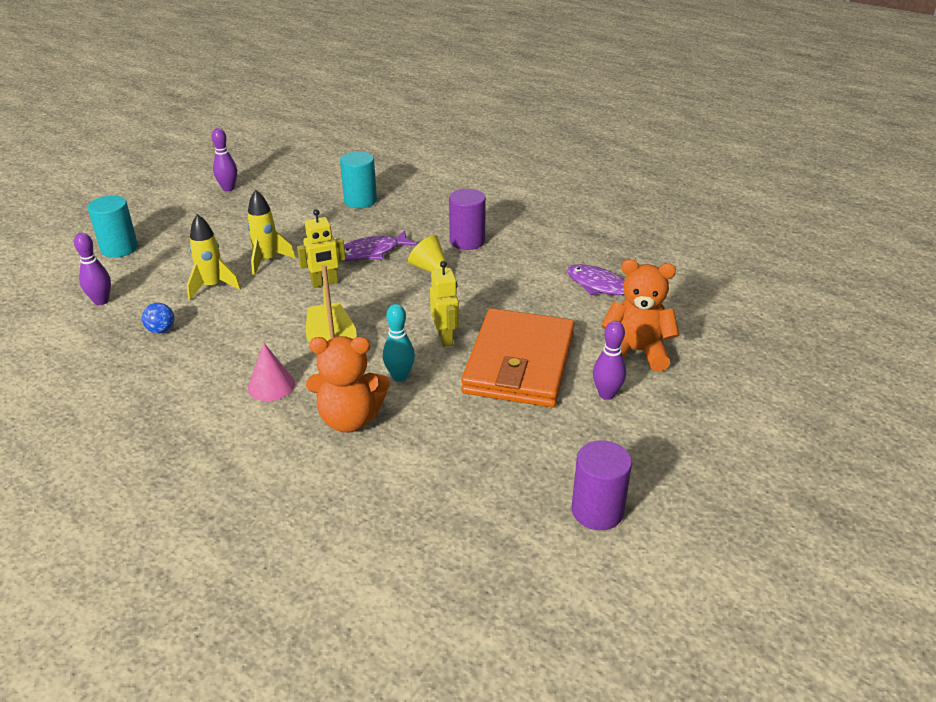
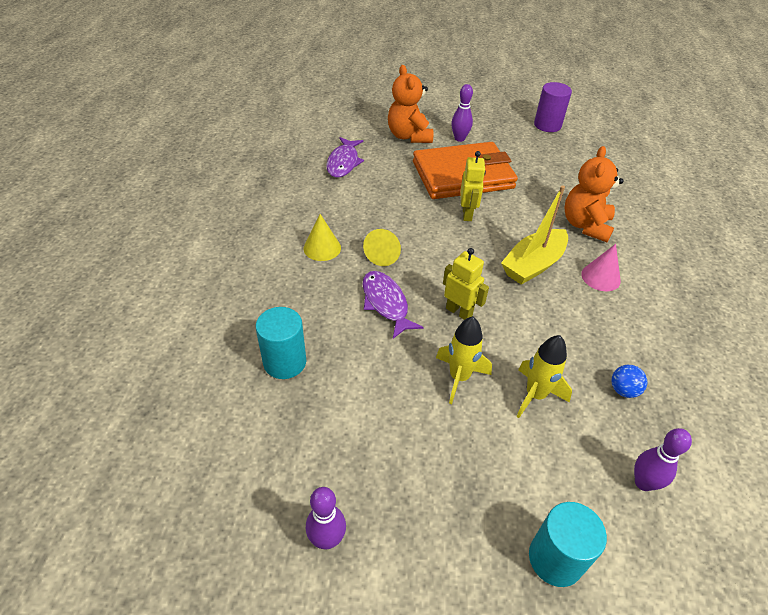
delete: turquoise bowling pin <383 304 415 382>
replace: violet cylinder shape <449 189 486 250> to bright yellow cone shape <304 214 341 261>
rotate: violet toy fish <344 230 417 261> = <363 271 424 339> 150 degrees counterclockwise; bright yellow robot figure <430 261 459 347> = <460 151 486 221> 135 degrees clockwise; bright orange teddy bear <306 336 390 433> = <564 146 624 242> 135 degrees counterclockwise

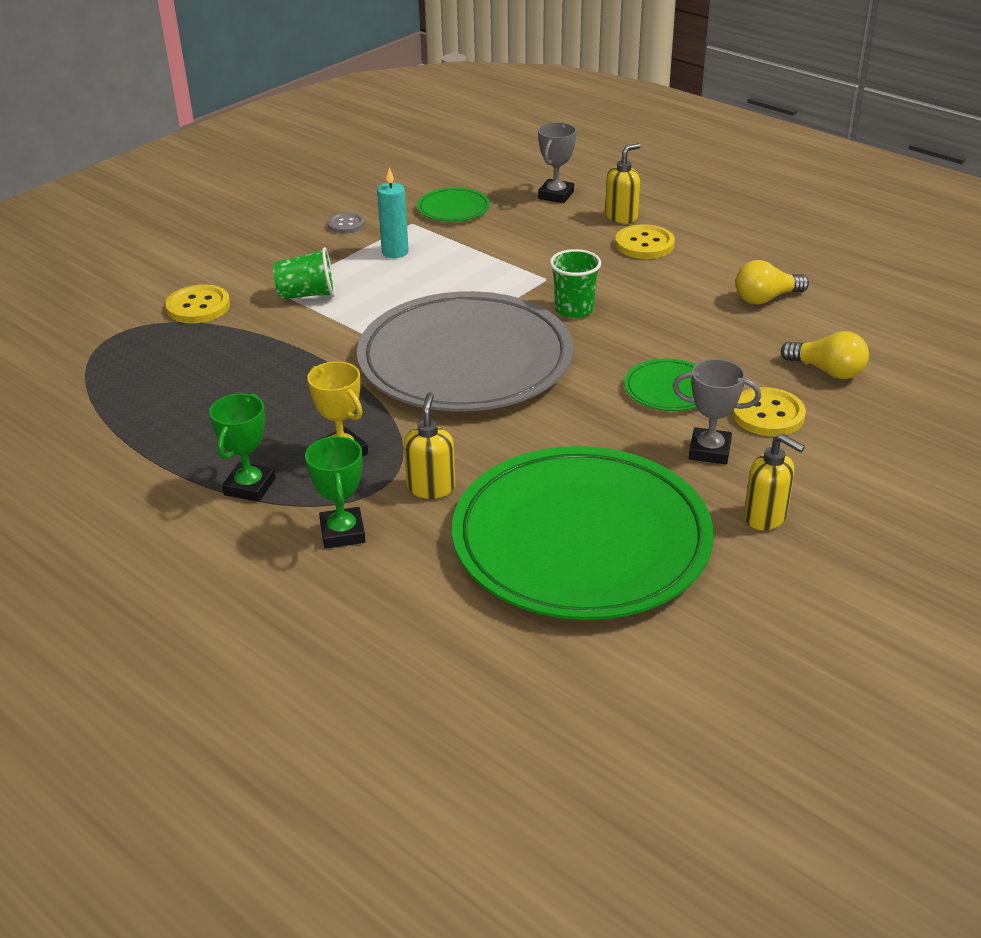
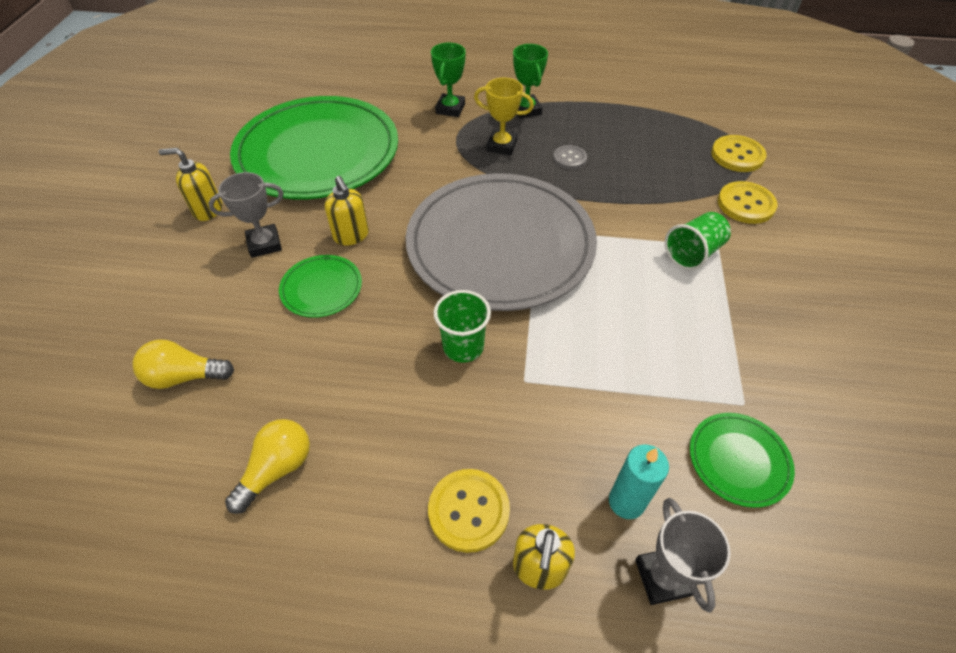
move: turquoise pillar candle <377 167 409 258> to <609 444 669 519>; gray sewing button <327 213 365 234> to <553 145 587 169>; bright yellow sewing button <732 387 806 436> to <711 135 767 172>; bright yellow pump bottle <404 392 455 499> to <324 176 369 246>
rotate: leaf-green prize cup <305 436 366 549> = <431 43 466 117> 60 degrees clockwise

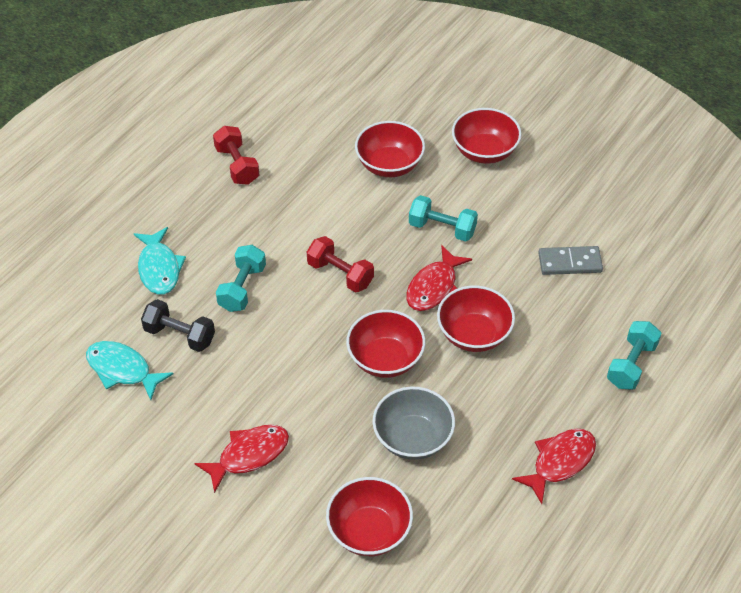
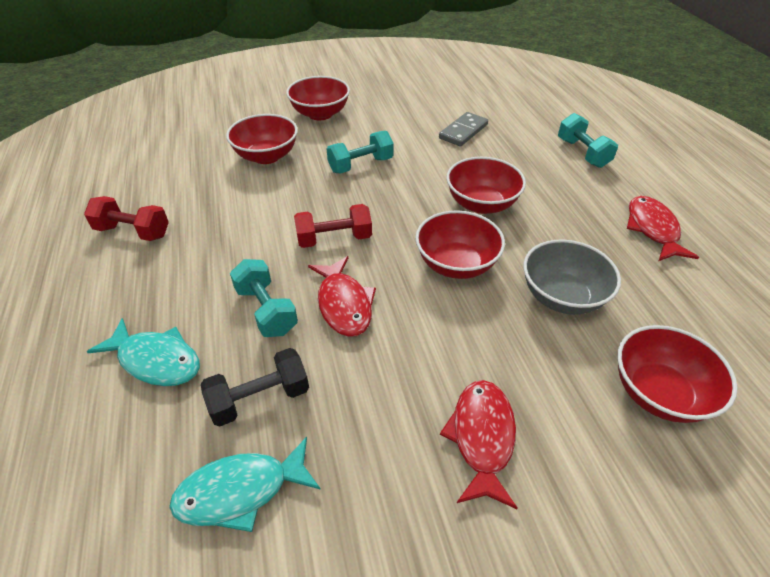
move: scarlet toy fish <406 245 472 311> to <308 256 376 337>

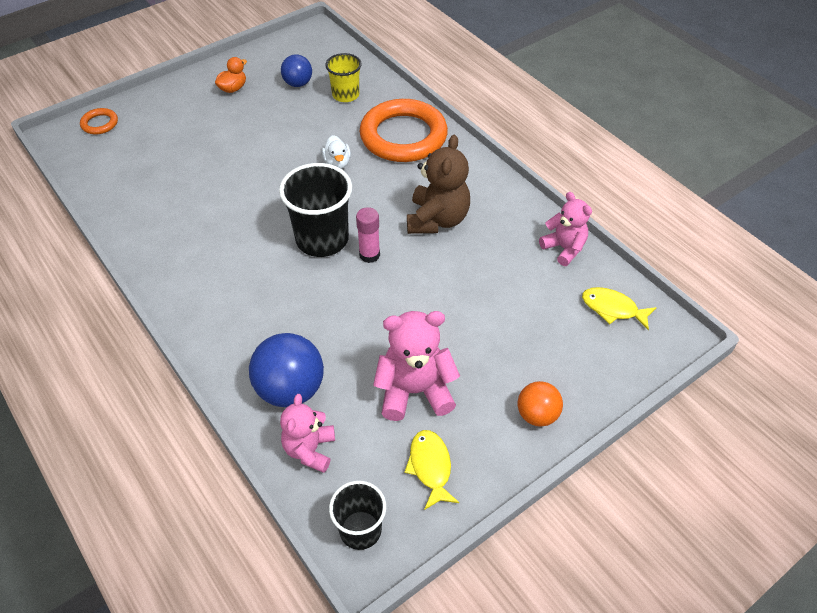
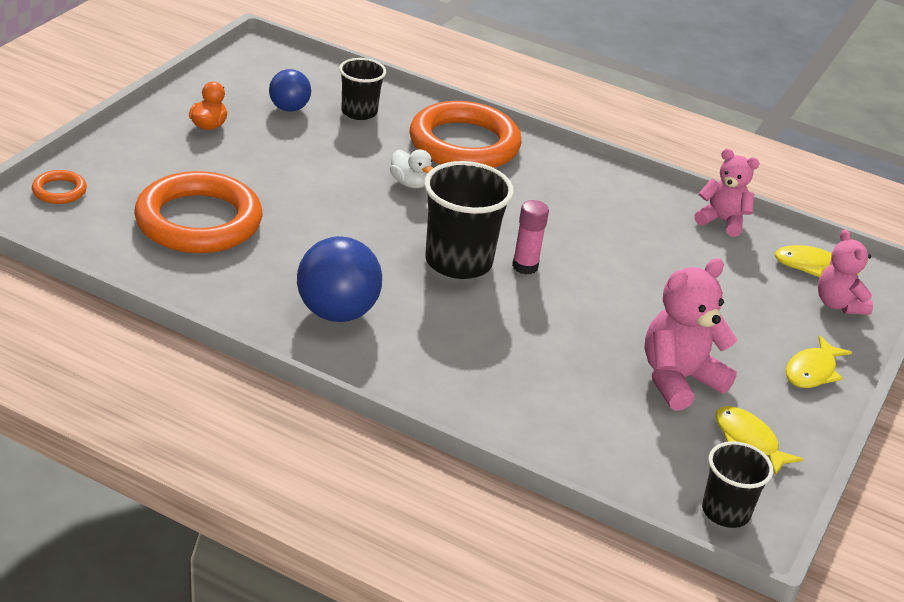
delete: russet teddy bear <407 135 470 234>
insert: bright orange ring <134 171 262 253>
move: blue play ball <249 333 324 407> to <297 236 382 322>; pink teddy bear <280 394 335 473> to <818 229 873 315>
replace: bright orange play ball <518 381 563 427> to bright yellow toy fish <786 335 852 388>
recolor: bright yellow beaker <325 53 362 102> to black beaker <339 58 386 120>

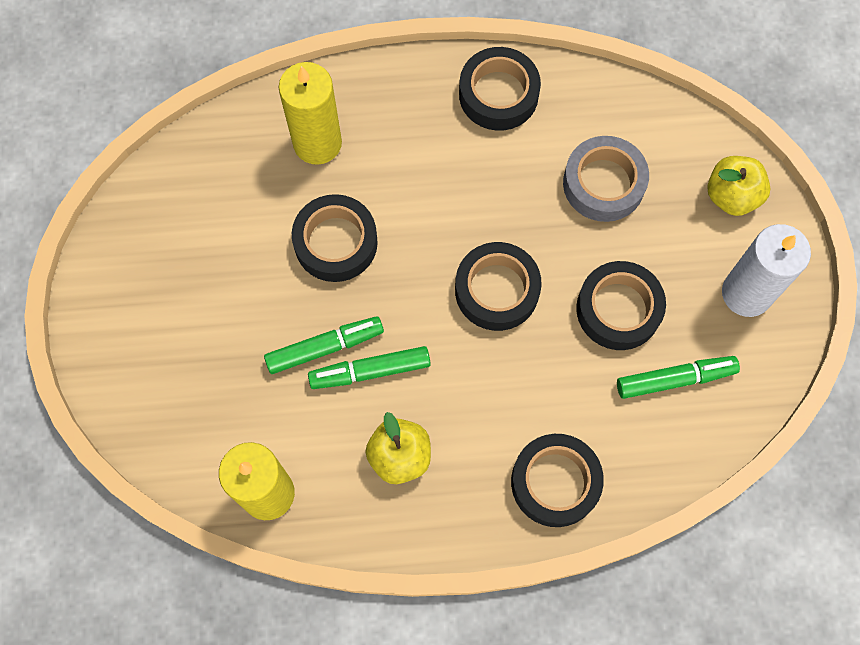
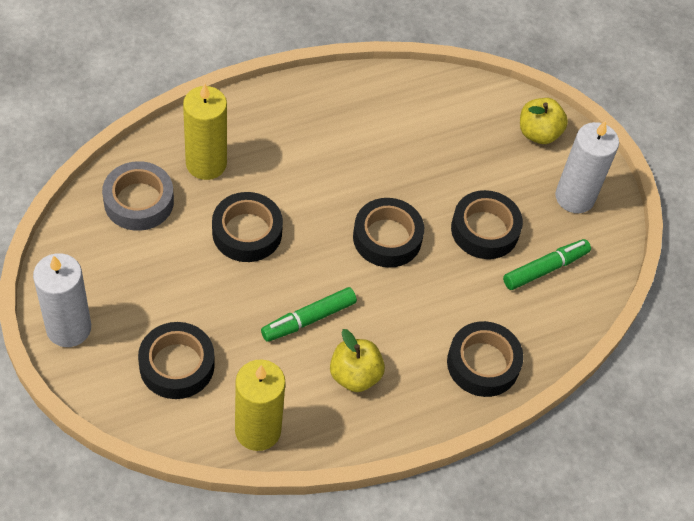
delete: leaf-green marker <264 316 384 374>
insert: white pillar candle <33 253 91 347>
move: black roll of tape <459 47 541 131> to <138 322 215 399>; gray roll of tape <563 136 649 222> to <102 161 174 231>

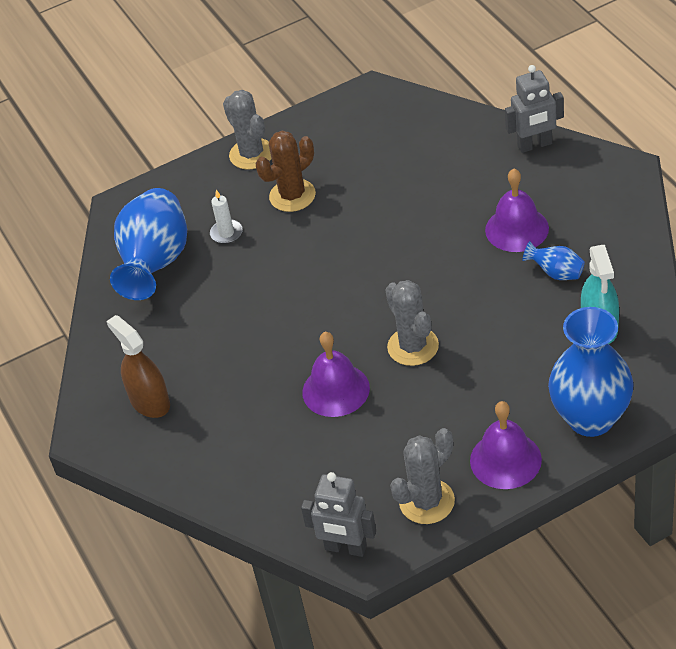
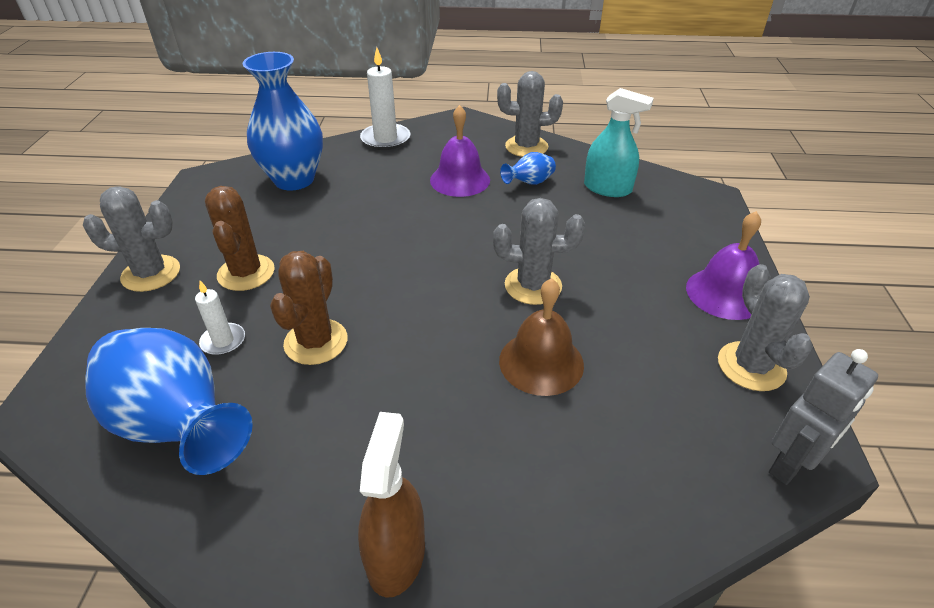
insert: gray prickly plant <497 71 563 157>; russet prickly plant <270 251 348 365>
move: blue flower vase <548 307 634 437> to <243 52 323 191>
replace: gray robot figure <505 65 564 153> to white pillar candle <360 47 410 150>
recolor: violet school bell <302 332 370 417> to russet school bell <499 278 584 396>
rotate: russet spray cleaner <106 315 170 418> = <358 412 425 598> 105 degrees clockwise

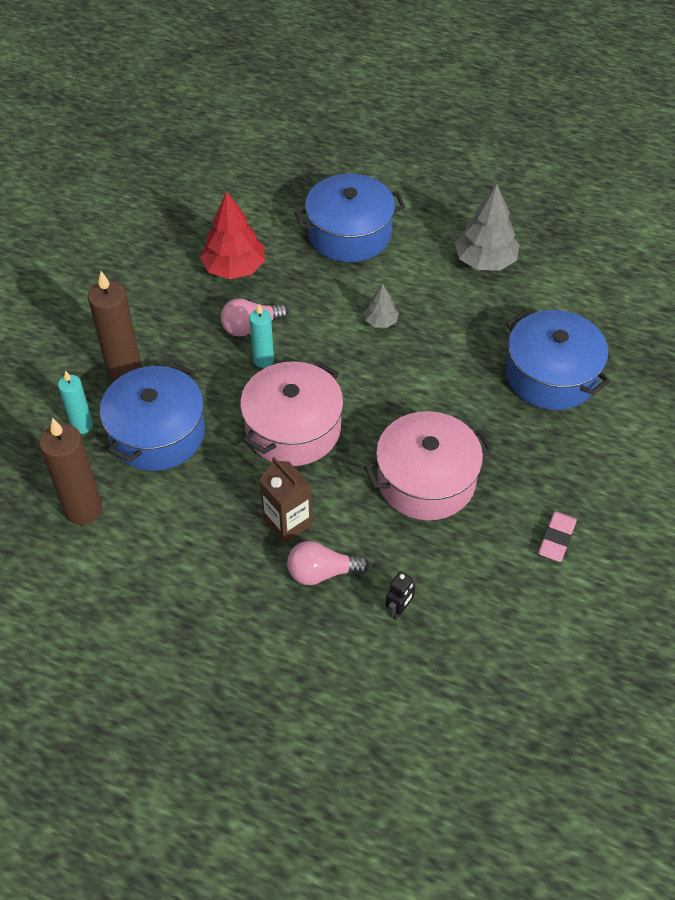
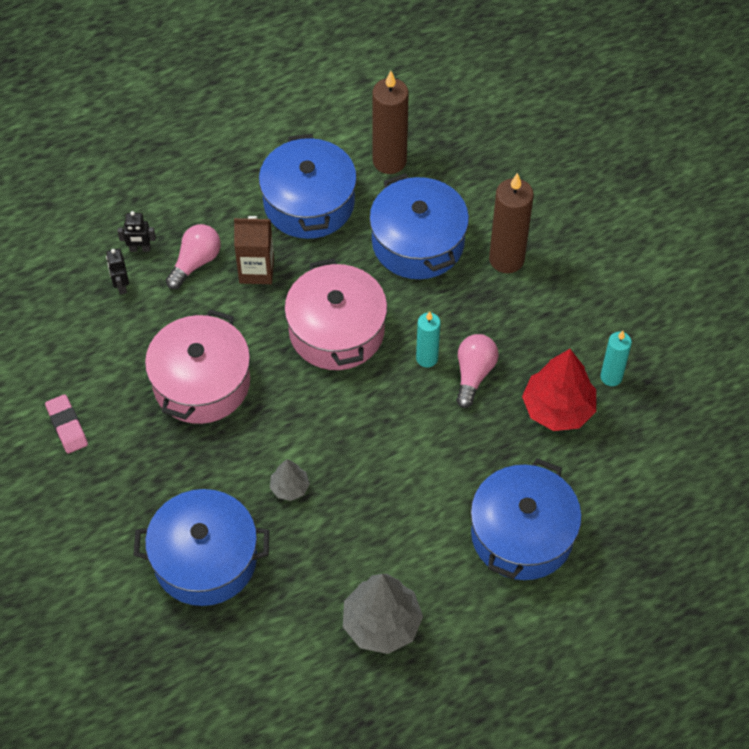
insert: blue stockpot <259 134 357 239>; black robot figure <117 211 156 252>
move: gray tree <364 284 399 328> to <270 459 310 501>; turquoise pillar candle <58 371 93 434> to <600 331 632 386>

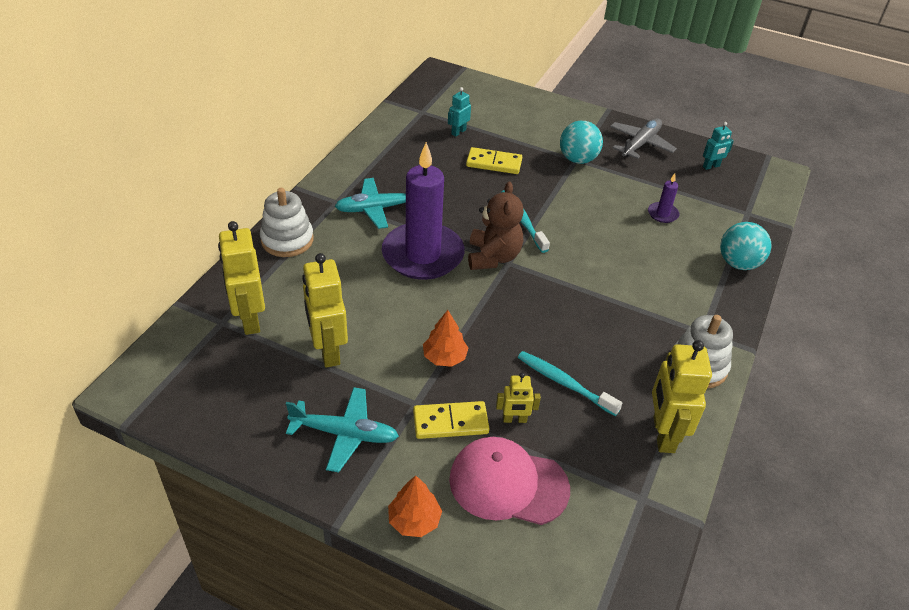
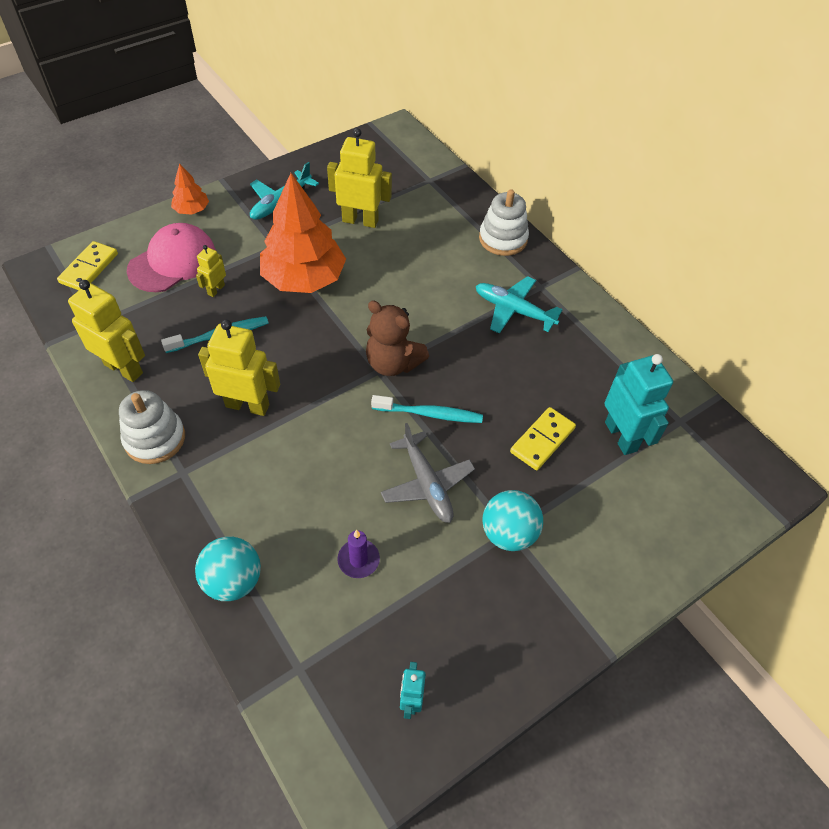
delete: violet pillar candle <382 142 465 280>
move: gray plane <610 118 677 159> to <381 423 475 523>; bright yellow robot figure <218 221 265 335> to <198 320 280 416>; bright yellow domino tile <413 401 489 439> to <57 241 118 290>
rotate: turquoise plane <335 178 406 229> = <476 276 562 334> 75 degrees counterclockwise
resize: turquoise robot figure <448 87 471 137> = <604 354 673 455> x1.92; bright orange tree <423 310 468 367> = <260 173 346 293> x2.15

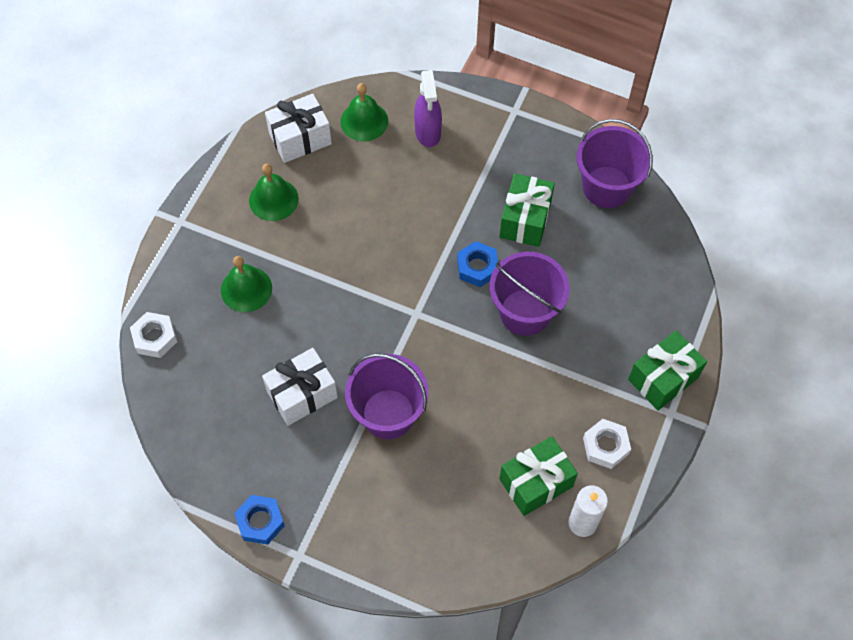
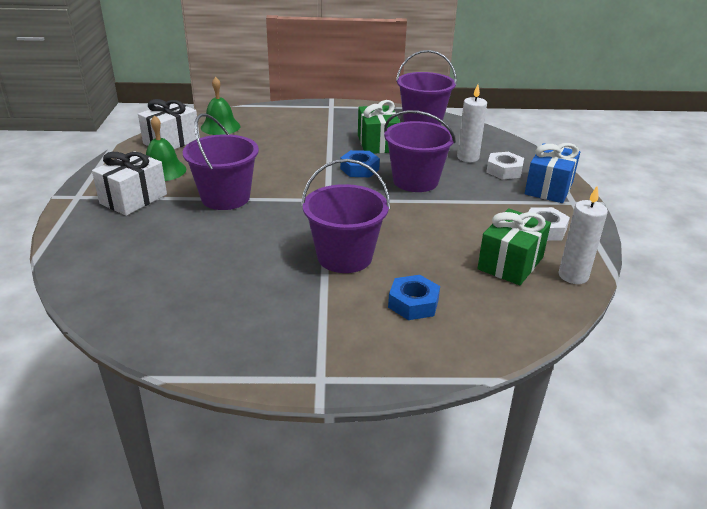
delete: violet spray cleaner <414 70 442 147>; leaf-green school bell <221 256 272 312>
insert: white pillar candle <457 84 487 162>; violet pail <183 113 259 210>
move: white hexagon nut <130 312 177 358> to <486 152 524 179>; white gift <262 348 338 426> to <92 151 167 216>; blue hexagon nut <234 495 285 545> to <388 275 440 320>
recolor: leaf-green gift <628 330 707 410> to blue gift <525 143 580 203>

